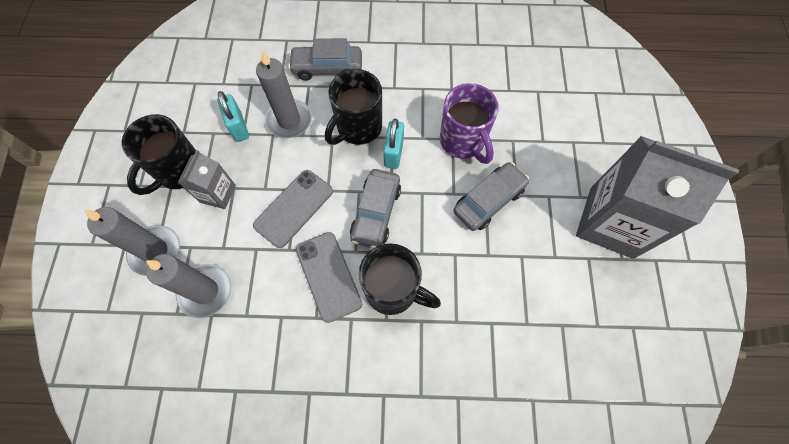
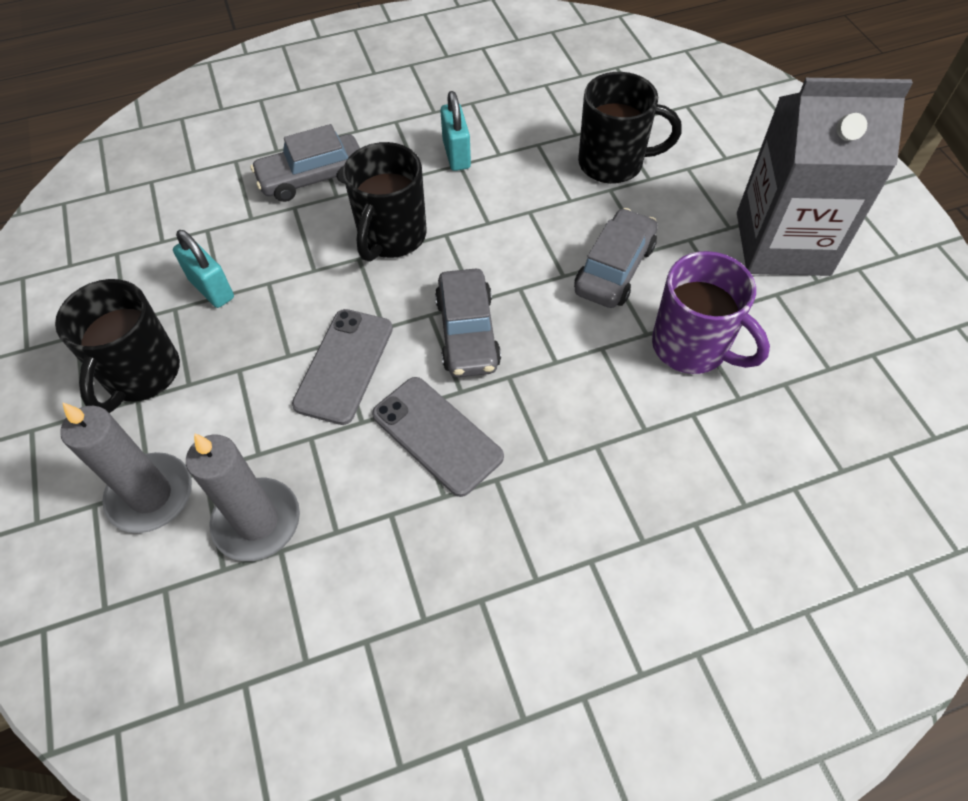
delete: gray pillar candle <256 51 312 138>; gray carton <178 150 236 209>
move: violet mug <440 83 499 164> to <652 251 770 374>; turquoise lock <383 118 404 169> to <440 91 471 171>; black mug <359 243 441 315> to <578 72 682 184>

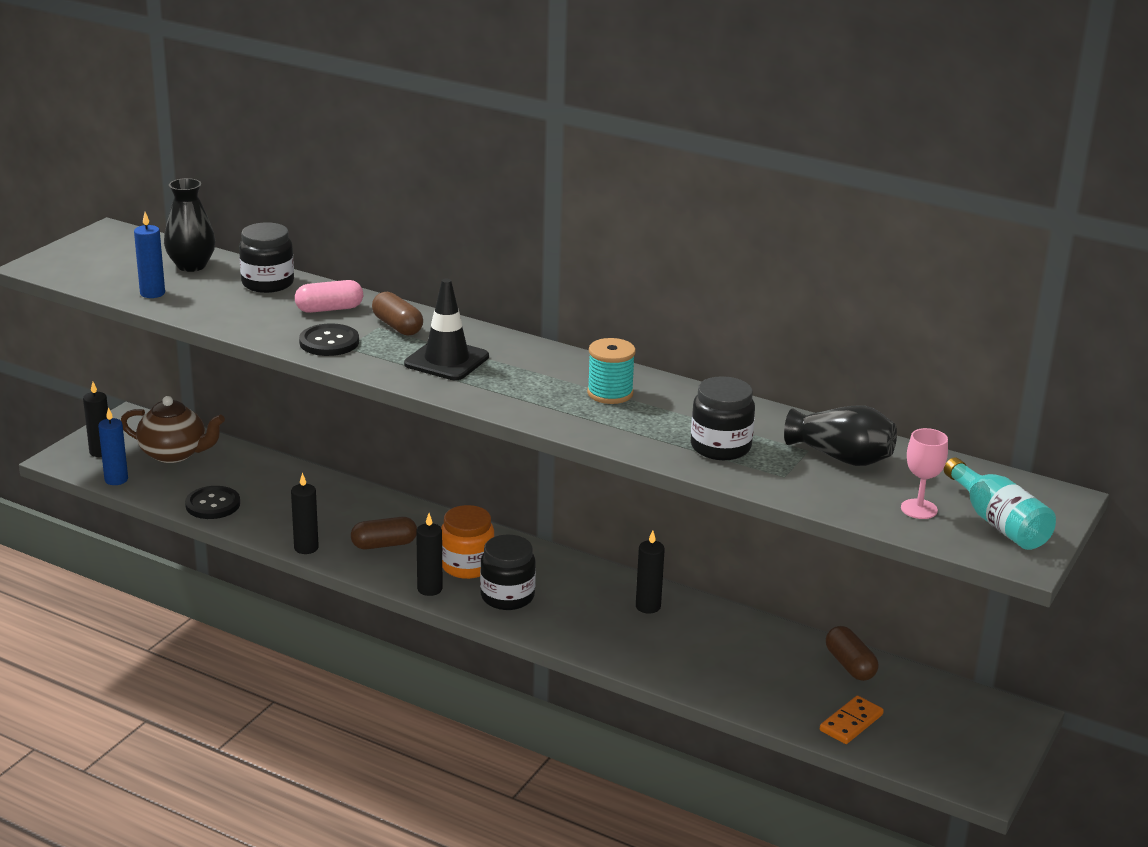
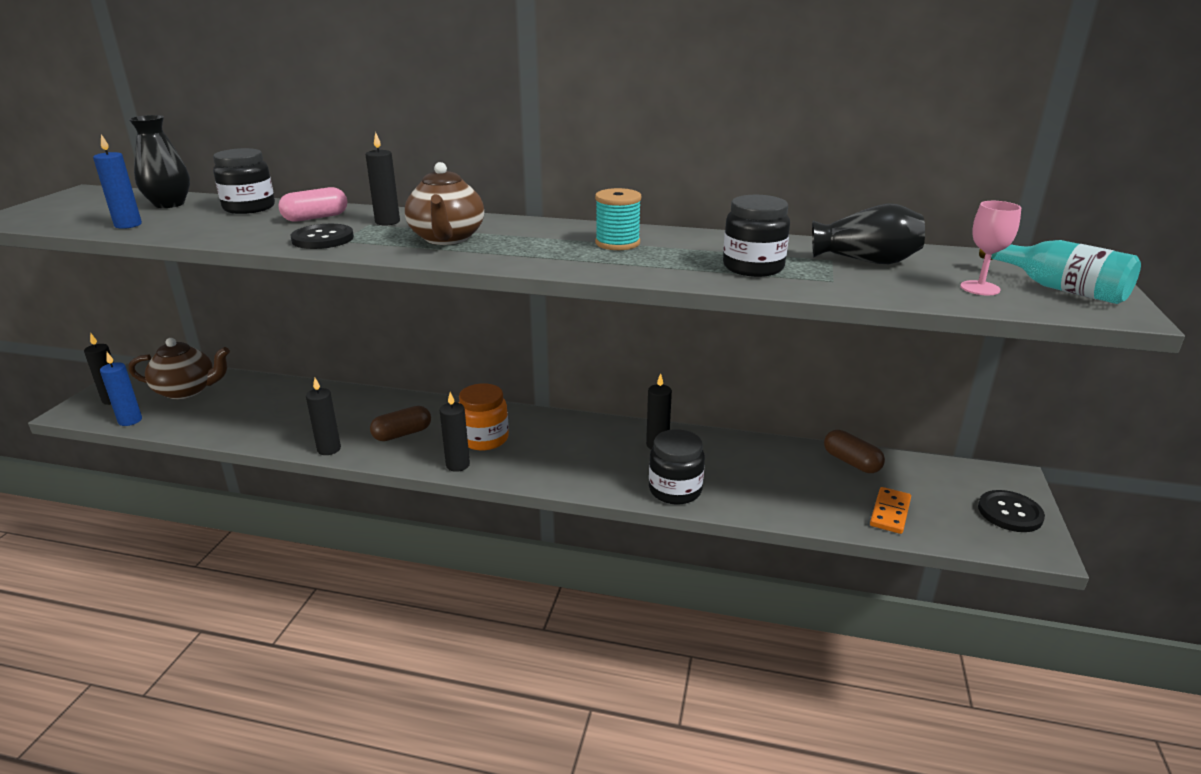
move: black sewing button <185 486 240 519> to <978 490 1045 532>; black preserve jar <480 535 536 610> to <649 429 705 505>
replace: black safety cone <404 279 489 380> to russet teapot <405 162 484 245>; russet pill <372 292 423 336> to black pillar candle <365 132 400 225>

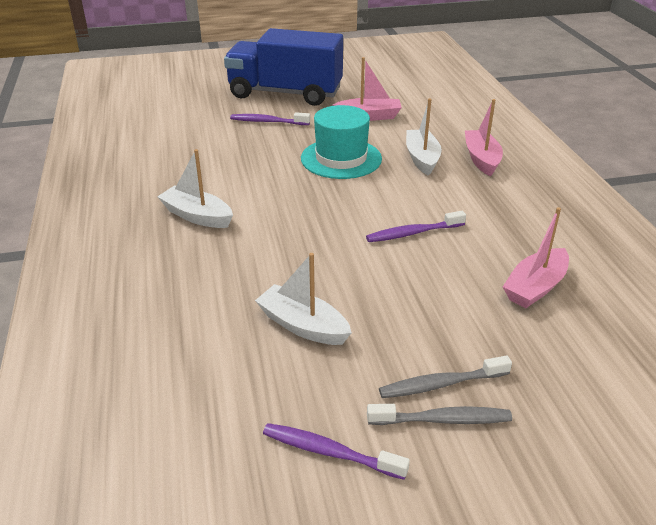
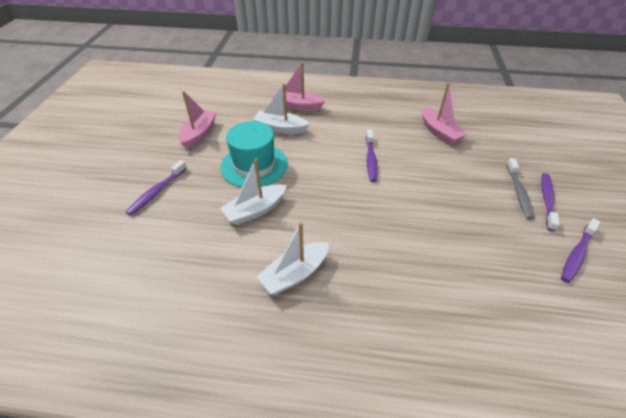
delete: blue truck <224 28 343 106>
move: white toy boat <255 253 352 345> to <220 159 287 225>
recolor: gray toothbrush <367 404 512 425> to violet toothbrush <541 173 559 231>

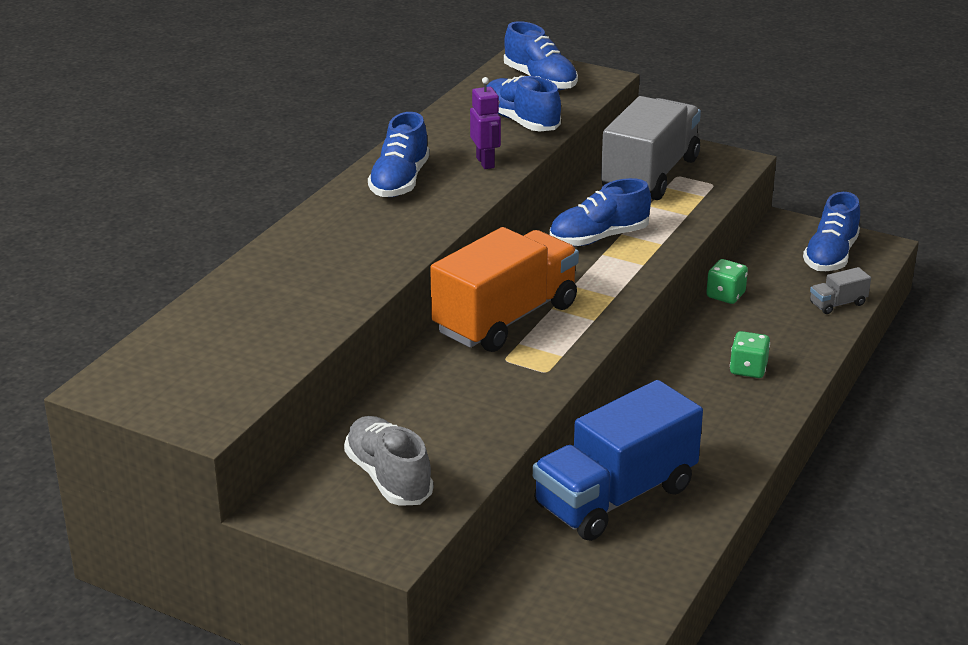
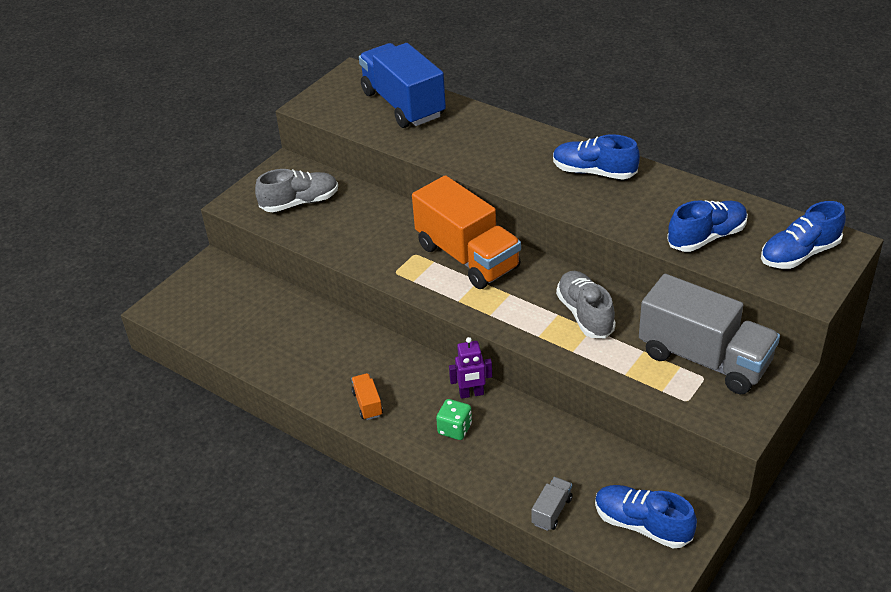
delete: leaf-green die <706 259 748 304>
insert: bright orange truck <351 373 383 420>
move: violet robot figure <470 77 501 169> to <449 337 492 399>; blue truck <533 380 703 541> to <359 43 446 128>
recolor: blue sneaker <549 178 651 246> to gray sneaker <556 271 616 338>
rotate: gray truck <810 267 871 314> = <531 477 573 531> 45 degrees clockwise

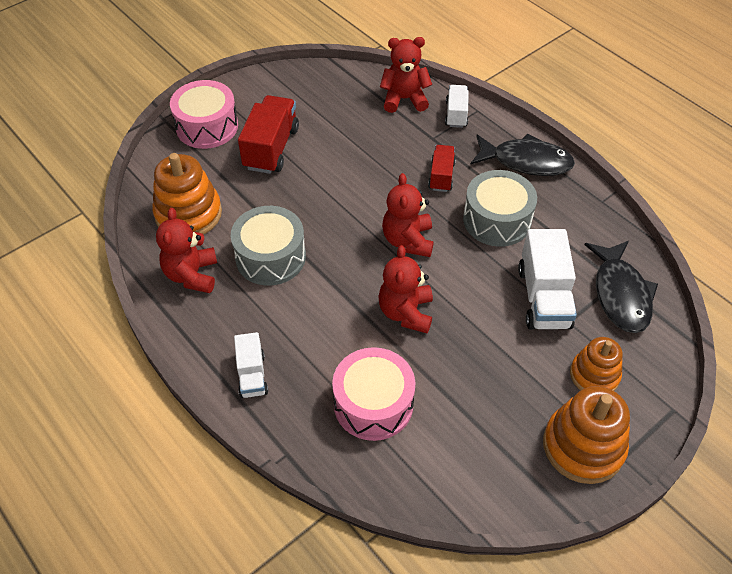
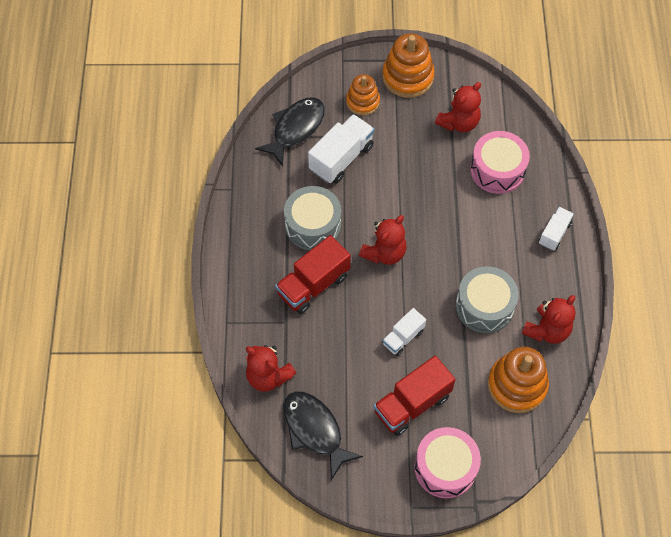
move: white truck <445 85 469 128> to <383 308 426 356>; black toy fish <470 133 575 176> to <283 391 363 480>; scarlet teddy bear <378 245 433 333> to <435 82 481 132>
resize: scarlet truck <428 145 456 192> = <275 235 351 314> x1.70

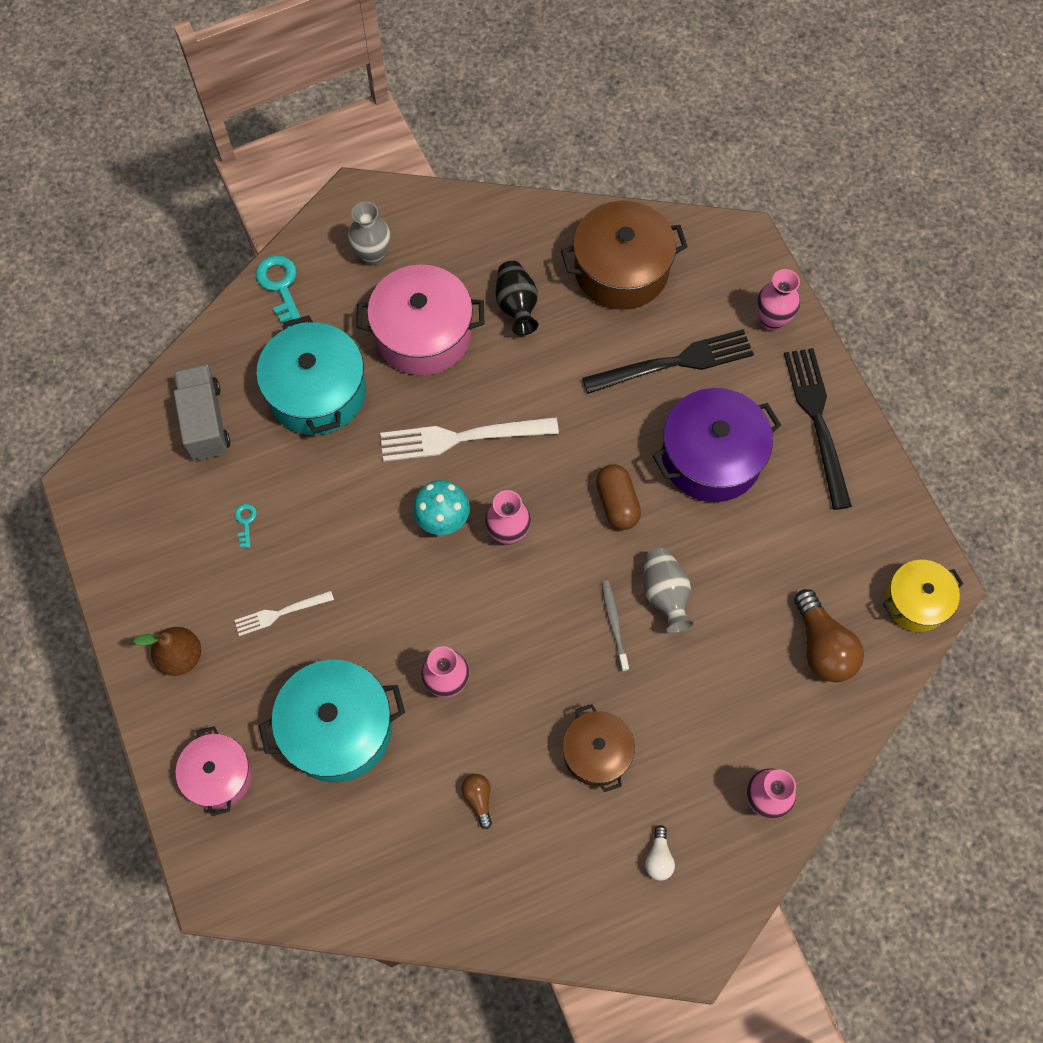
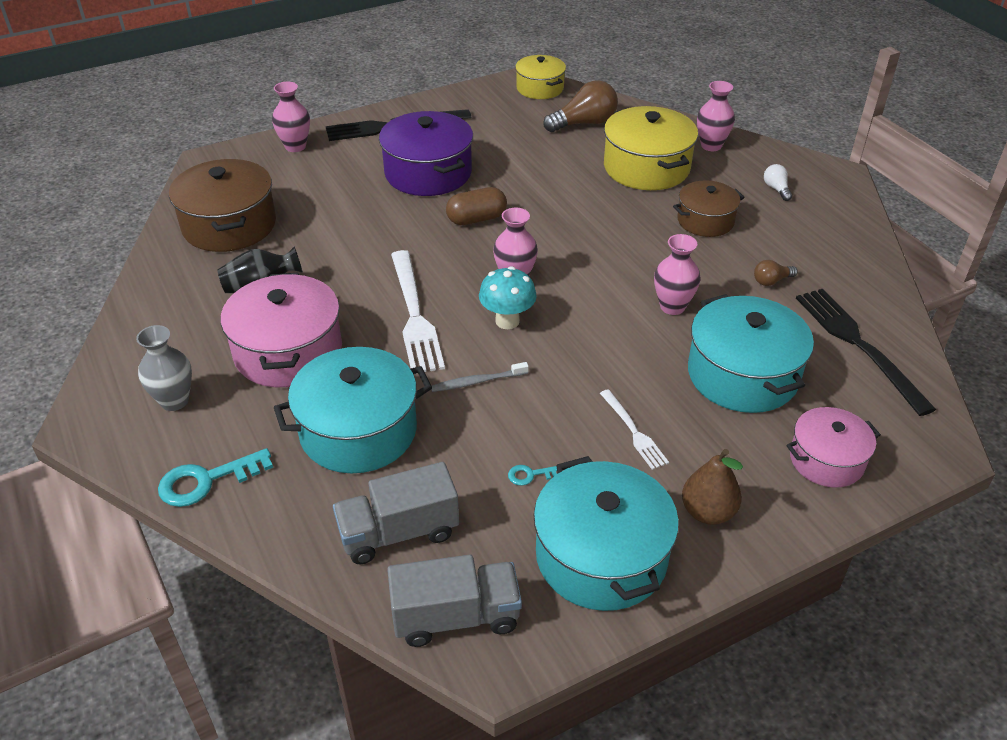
delete: gray flower vase <644 548 694 633>
insert: bright yellow stockpot <604 106 698 190>; turquoise stockpot <534 456 679 611>; gray truck <387 555 522 647>
move: black dinner fork <582 329 754 394> to <796 289 936 416>; gray toothbrush <602 581 629 672> to <431 362 529 392>
rotate: white bulb <645 825 675 881> = <764 164 792 201> 105 degrees counterclockwise

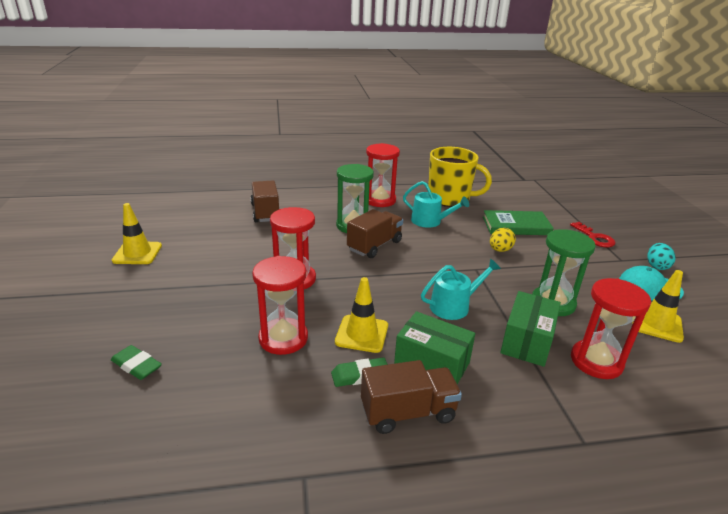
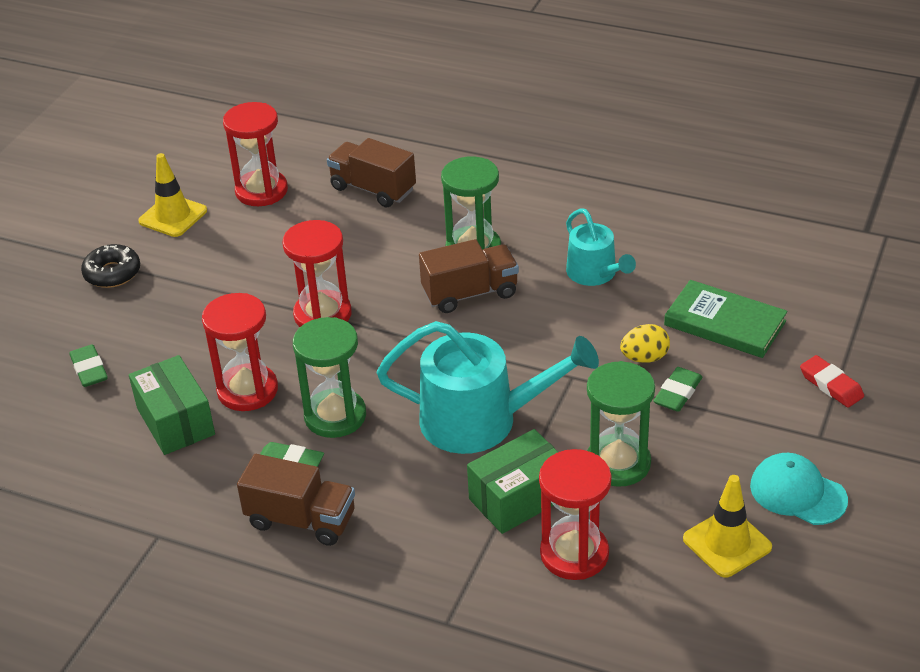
delete: bright yellow mug <428 147 492 207>; turquoise egg <647 243 676 270>
insert: black donut <81 244 140 288>; leaf-green pencil eraser <653 367 702 412>
move: scarlet hourglass <366 143 400 207> to <223 102 288 206>; leaf-green parcel <394 311 475 384> to <129 355 215 455>
replace: scarlet latchkey <570 222 616 247> to scarlet pencil eraser <800 355 864 407>; bright yellow safety cone <335 277 388 353> to leaf-green hourglass <293 317 366 438>
rotate: russet truck <251 180 279 222> = <327 138 416 207> 75 degrees counterclockwise
resize: turquoise watering can <421 259 501 320> = <377 321 599 454> x1.71

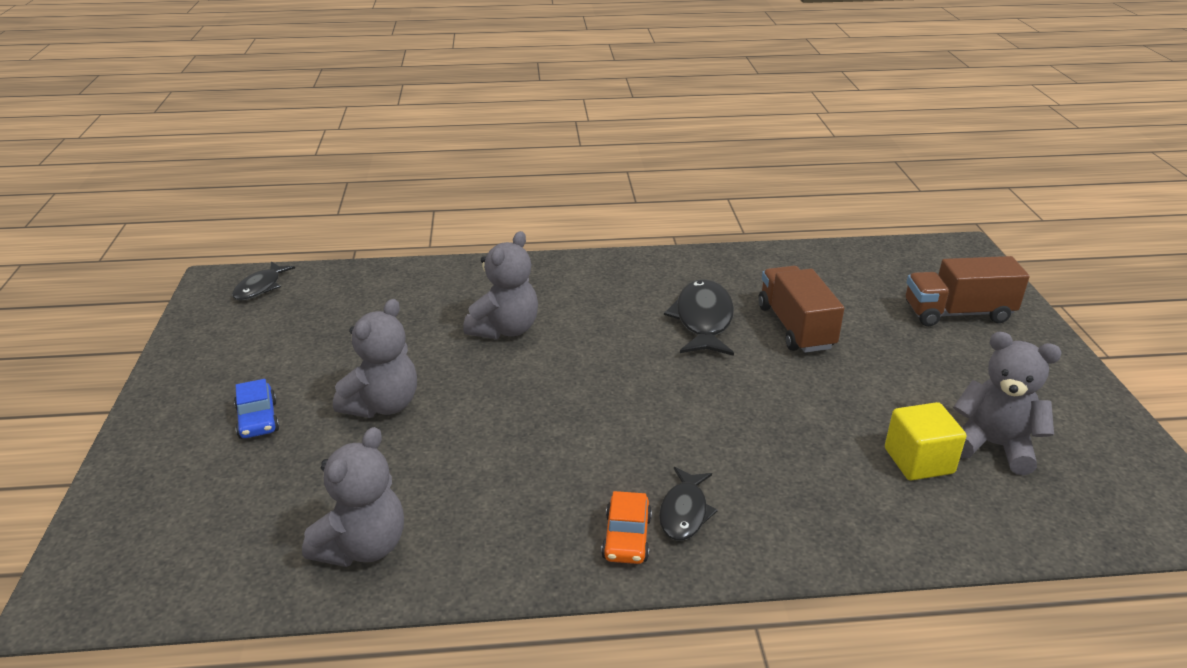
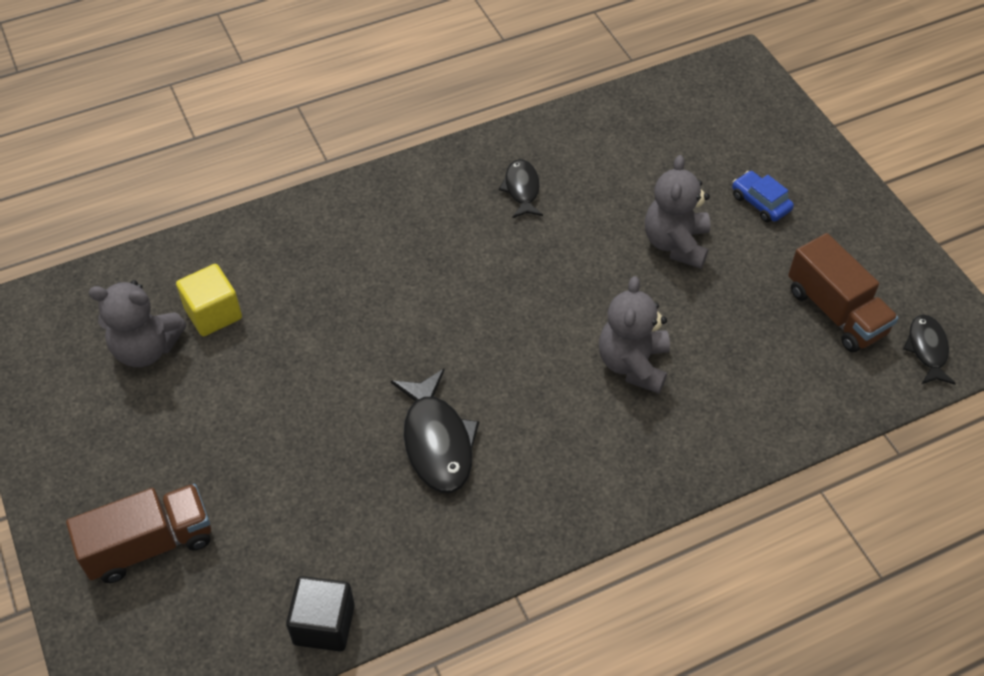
delete: gray teddy bear <302 427 404 567>; bright orange car <601 491 652 564>
insert: black cube <286 576 355 652>
move: russet truck <758 266 844 353> to <788 233 898 352>; black toy fish <659 467 718 541> to <499 159 543 218>

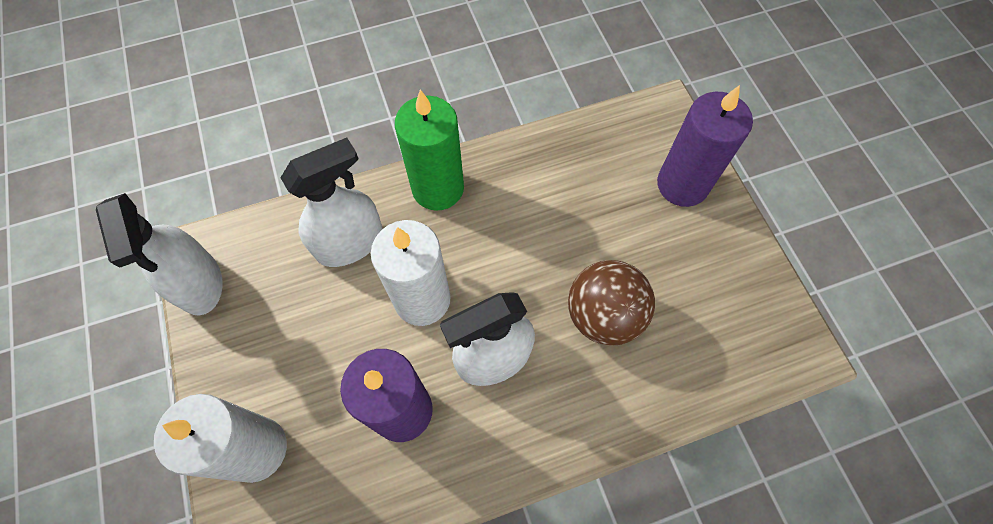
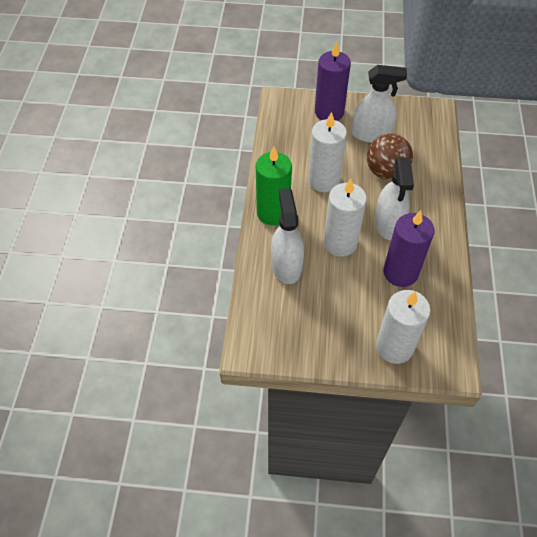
insert: white pillar candle <308 112 347 192>
move: white spray cleaner <96 193 222 316> to <352 65 407 143>

